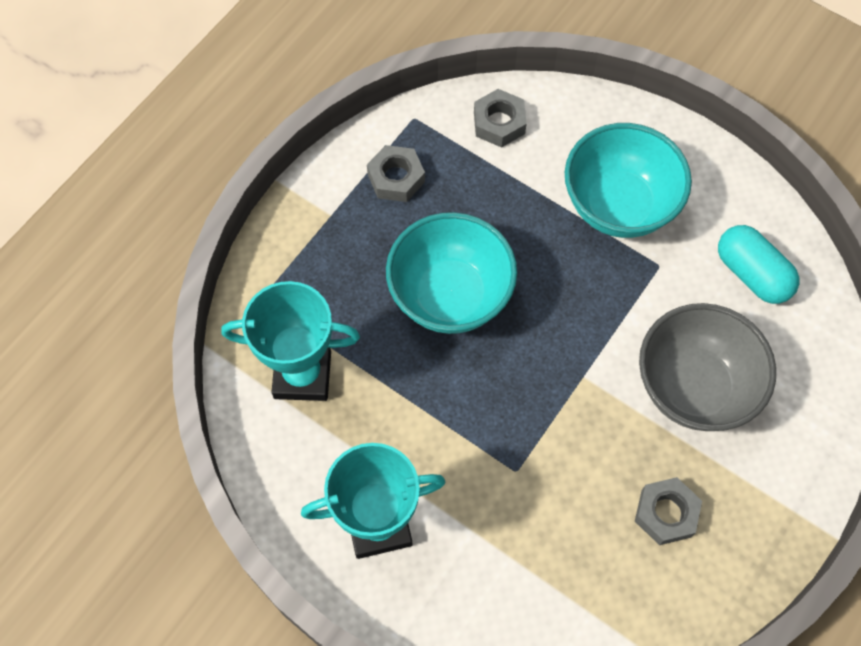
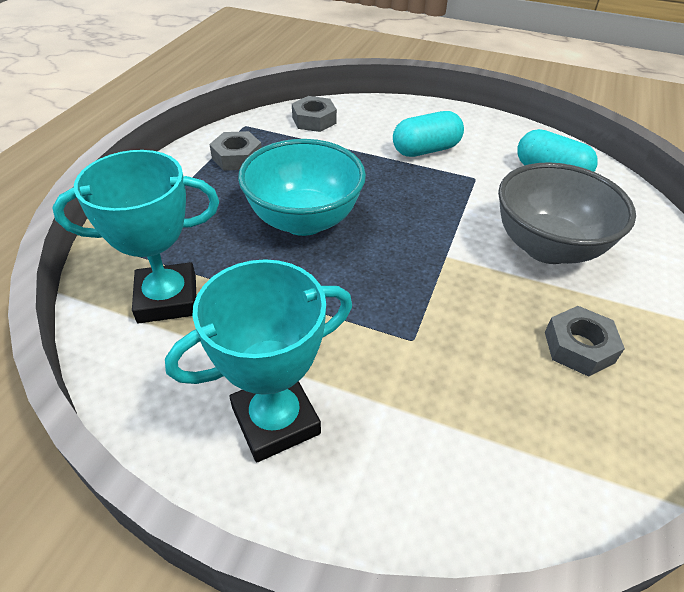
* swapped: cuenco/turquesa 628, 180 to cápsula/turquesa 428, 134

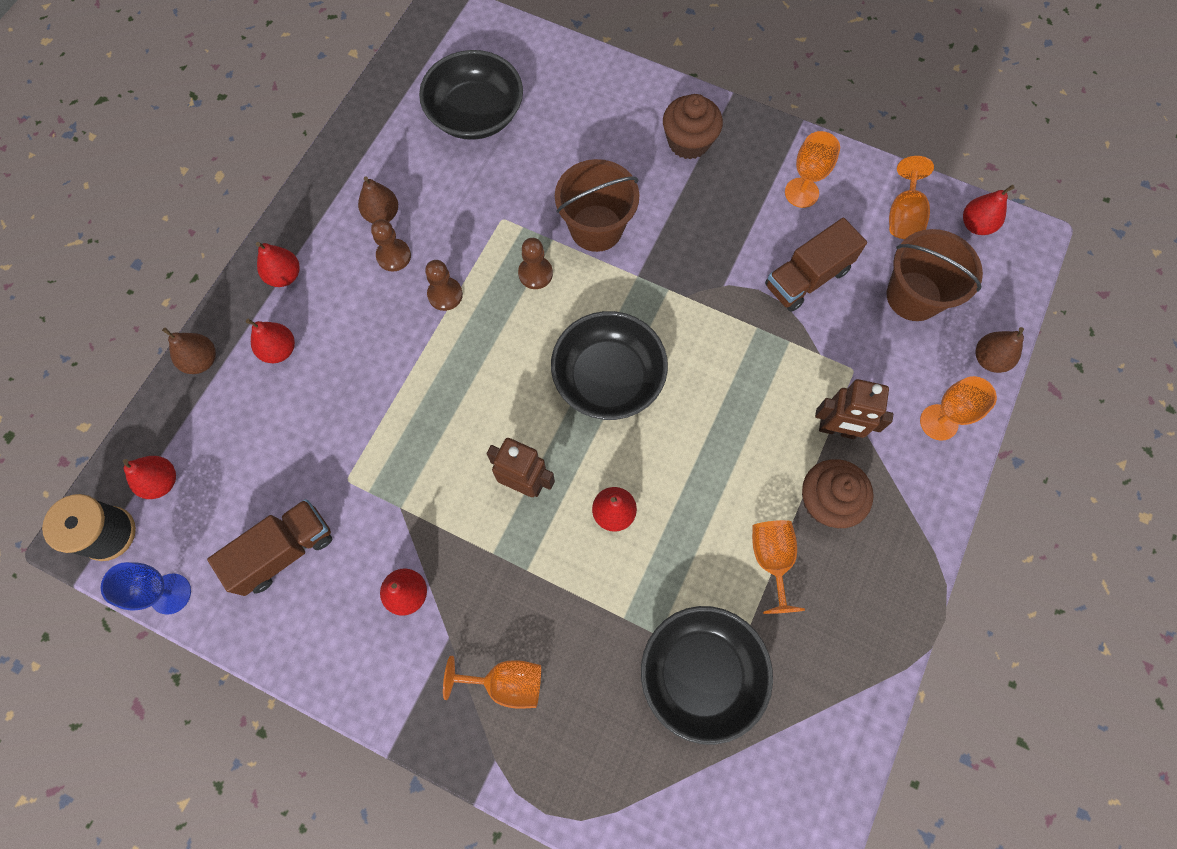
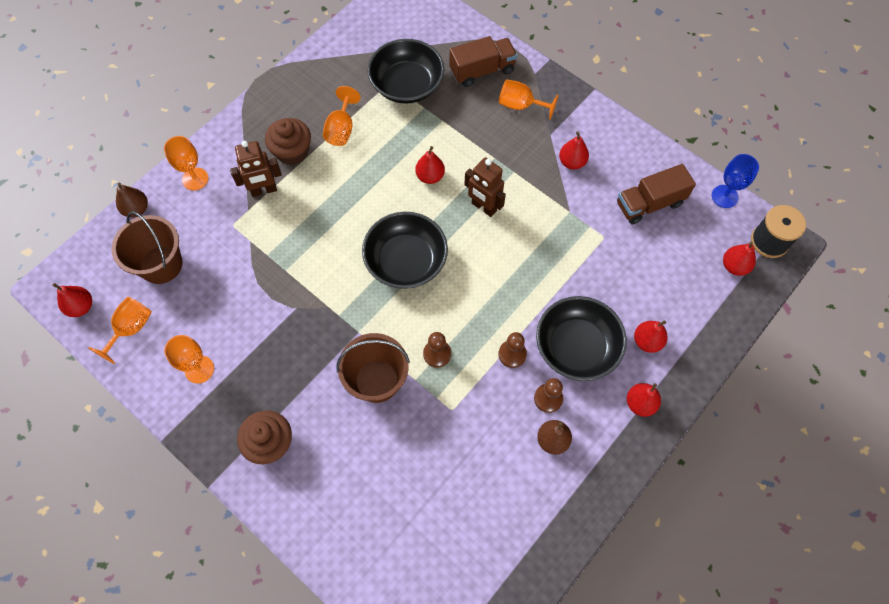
* gone: pera/marrón 189, 350
* shifted: cuenco/negro 471, 95 to 581, 338
* shifted: camión/marrón 816, 264 to 483, 61
* rotated: robot/marrón 854, 409 = 256, 169 135 degrees clockwise

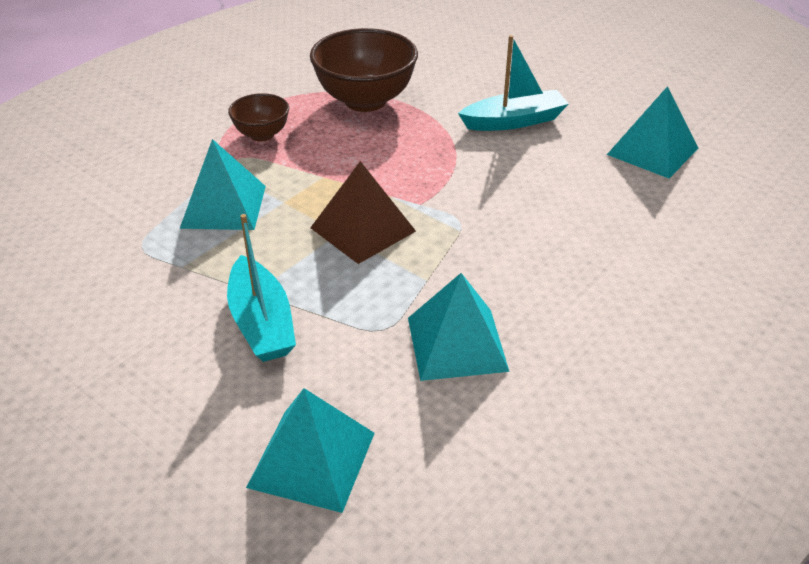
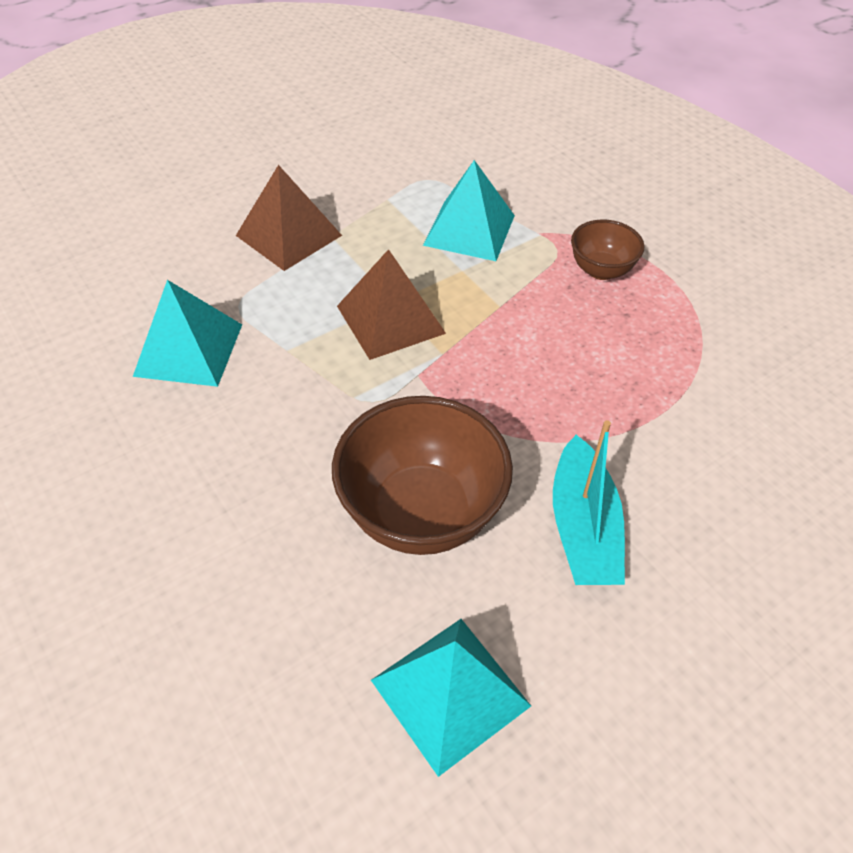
* gone: pirámide/turquesa 310, 450
* shifted: cuenco/marrón 364, 70 to 422, 475
* swapped: barco/turquesa 261, 288 to pirámide/marrón 289, 218

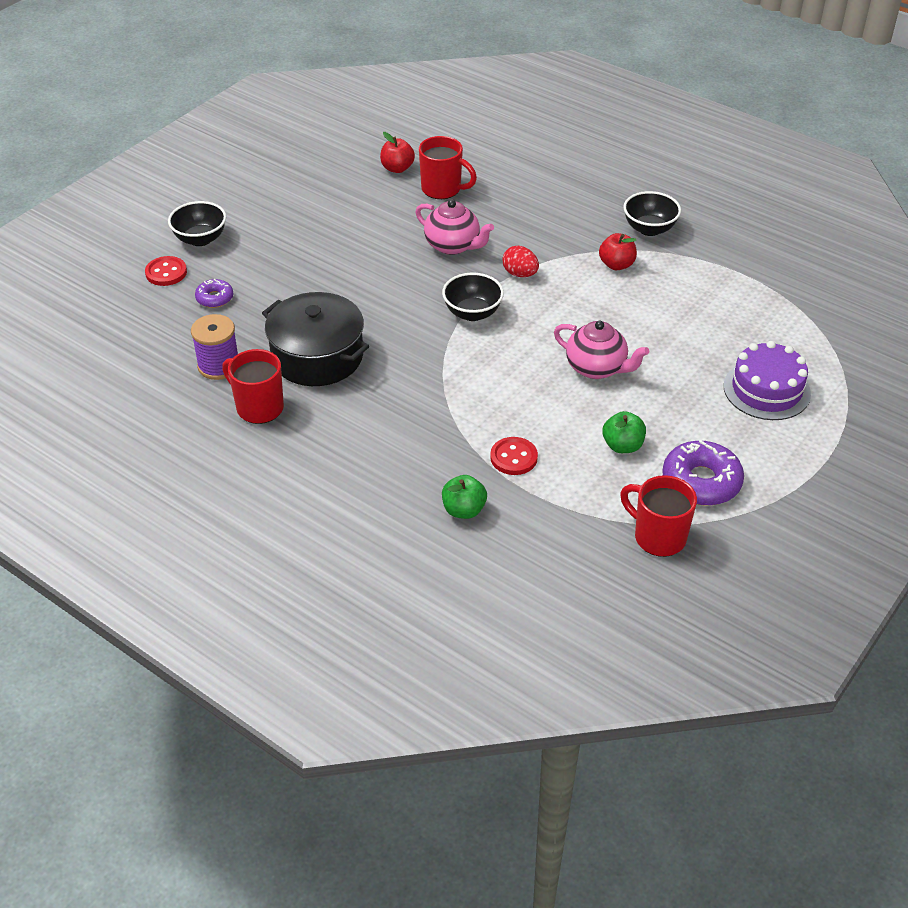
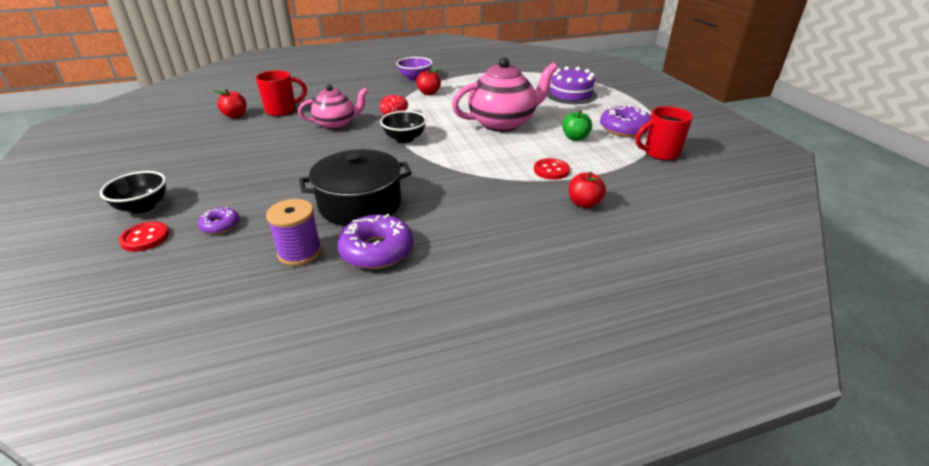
* swapped: taza/rojo 253, 386 to rosquilla/morado 375, 241
* repainted: manzana/verde 464, 497 to manzana/rojo 587, 190
* repainted: cuenco/negro 652, 213 to cuenco/morado 414, 69
* scaled: tetera/rosa 601, 350 = 505, 94 x1.61

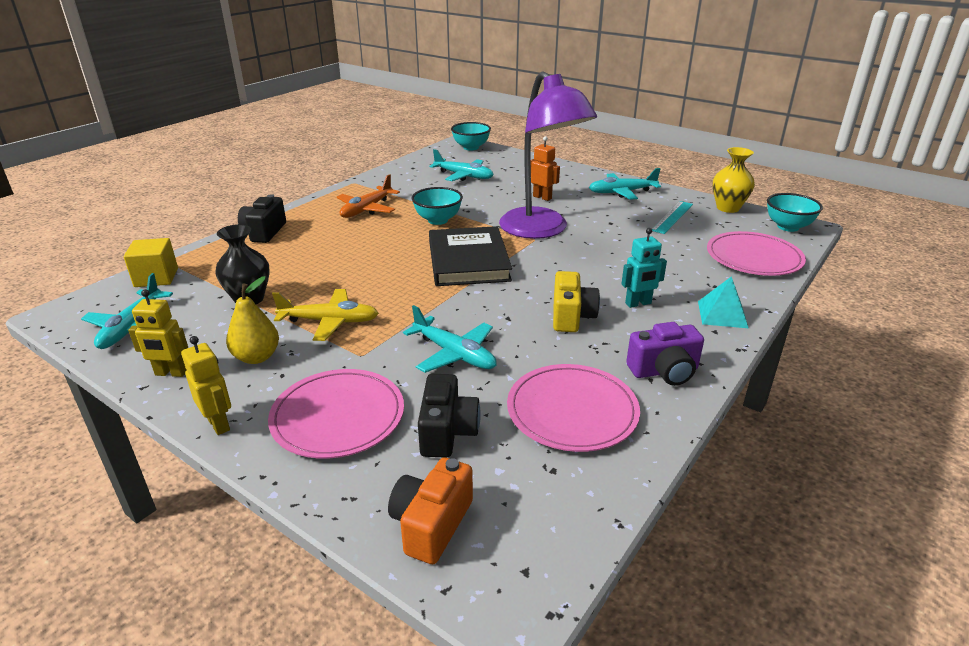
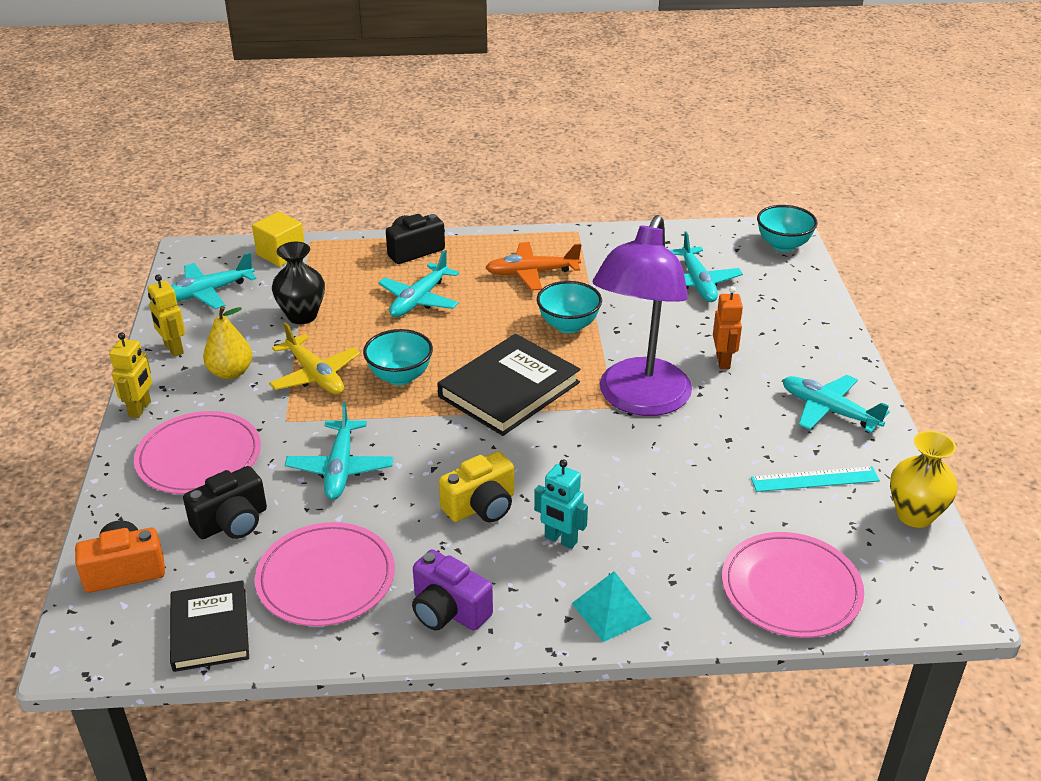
* new: libro/negro 209, 626
* new: avión/turquesa 418, 283
* shifted: cuenco/turquesa 795, 212 to 398, 357

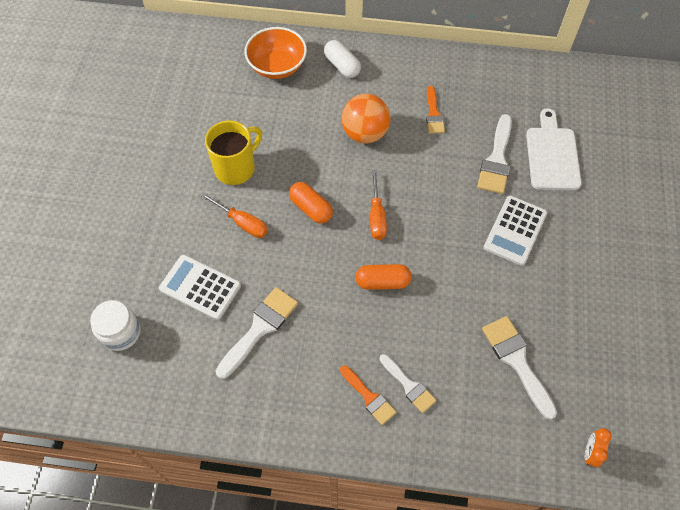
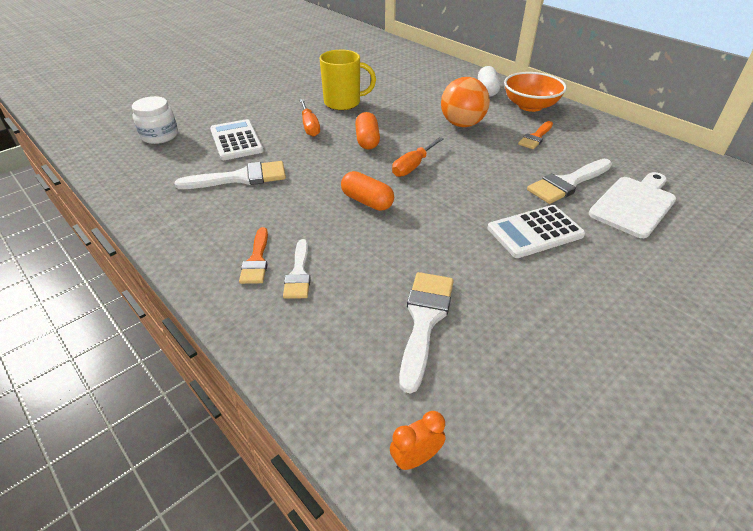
* shifted: cuenco/naranja 276, 53 to 535, 92

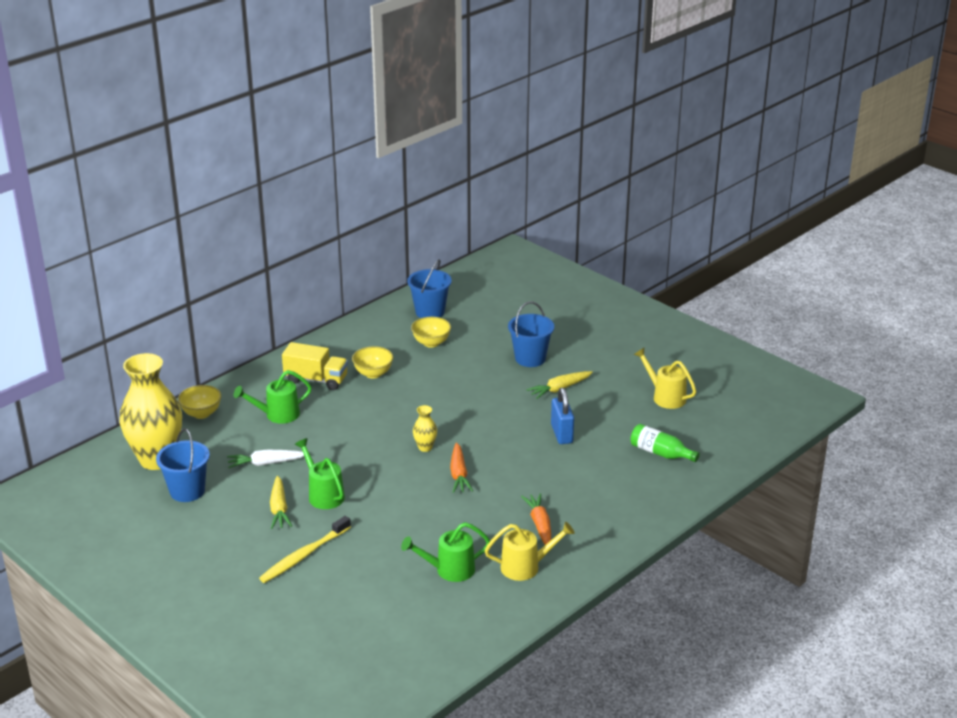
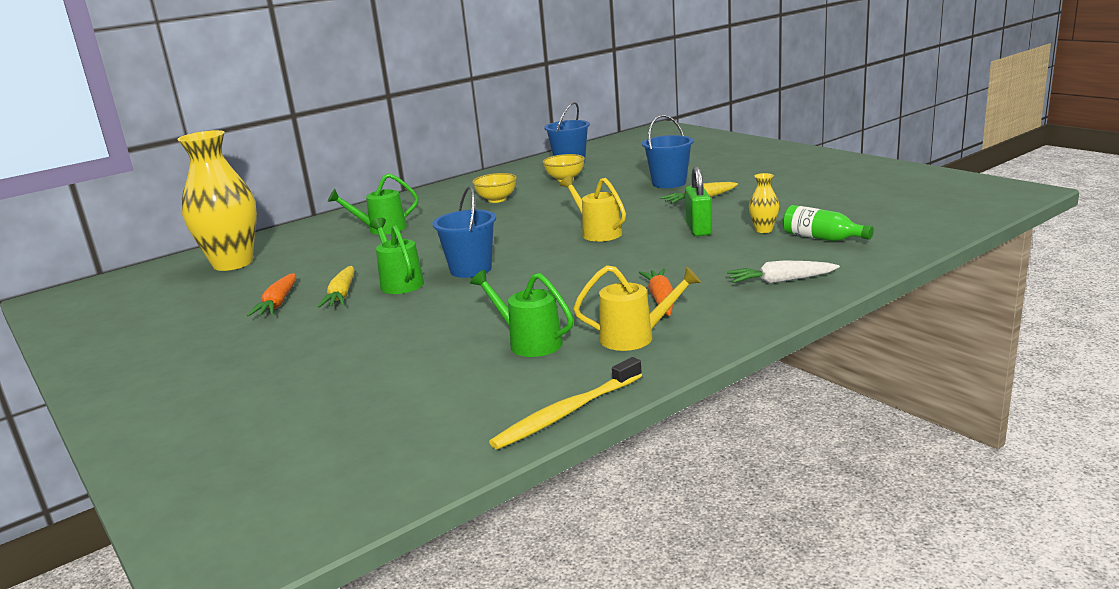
* gone: cuenco/amarillo 199, 402
* gone: camión/amarillo 315, 366
* shifted: balde/azul 183, 465 to 464, 232
* shifted: zanahoria/blanco 265, 459 to 783, 272
* shifted: cepillo de dientes/amarillo 305, 549 to 565, 403
* shifted: florero/amarillo 425, 428 to 764, 203
* shifted: zanahoria/naranja 461, 467 to 271, 294
* shifted: regadera/amarillo 665, 378 to 593, 209
* repainted: candado/azul 562, 416 to candado/verde 698, 201
* rotated: regadera/verde 445, 552 = 521, 313 45 degrees clockwise

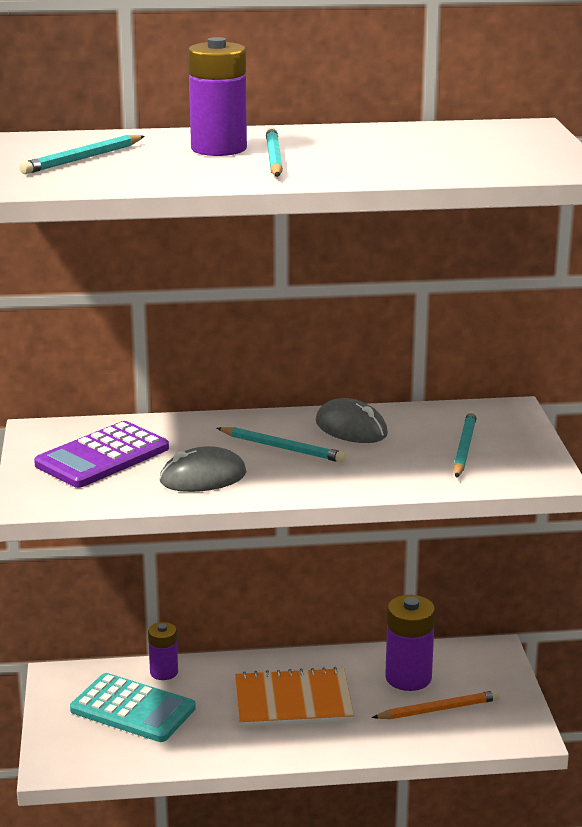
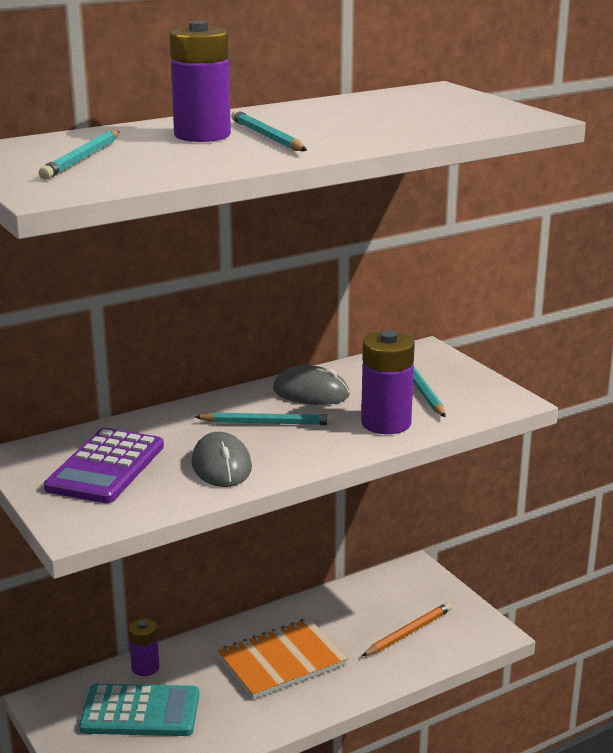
* shifted: pila/morado 410, 643 to 388, 382
* rotated: ratón/gris 203, 469 = 222, 459 60 degrees counterclockwise

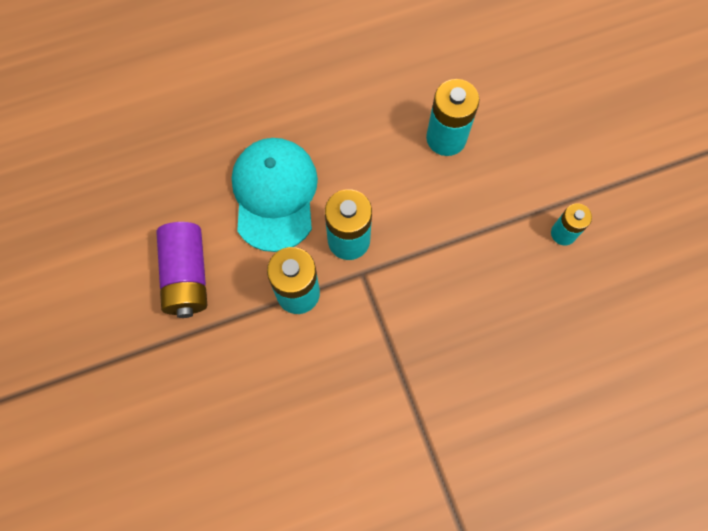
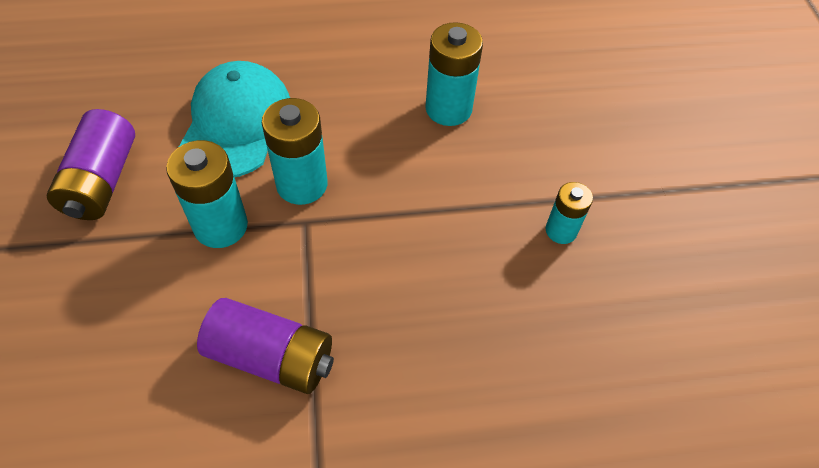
* new: pila/morado 265, 346

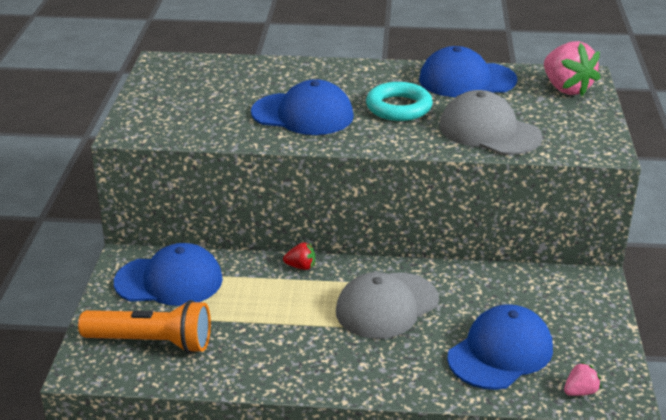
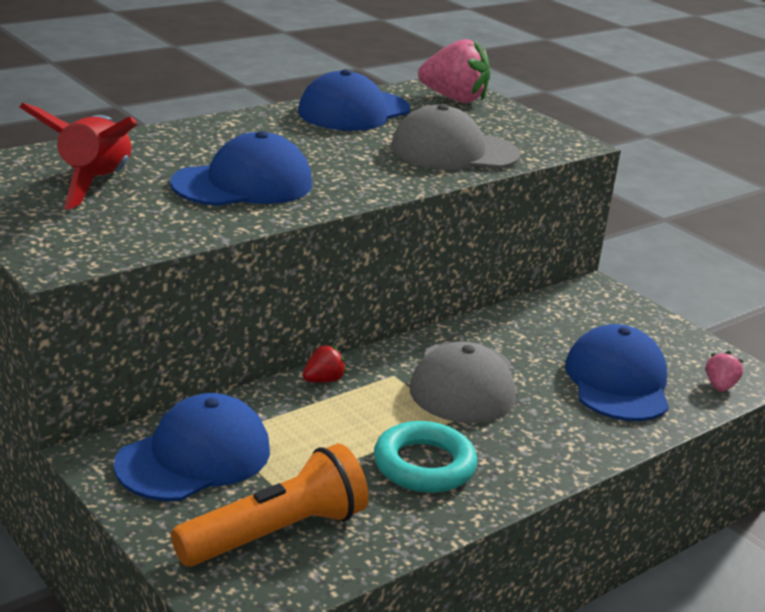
* new: cohete/rojo 78, 156
* shifted: anillo/turquesa 399, 101 to 425, 457

